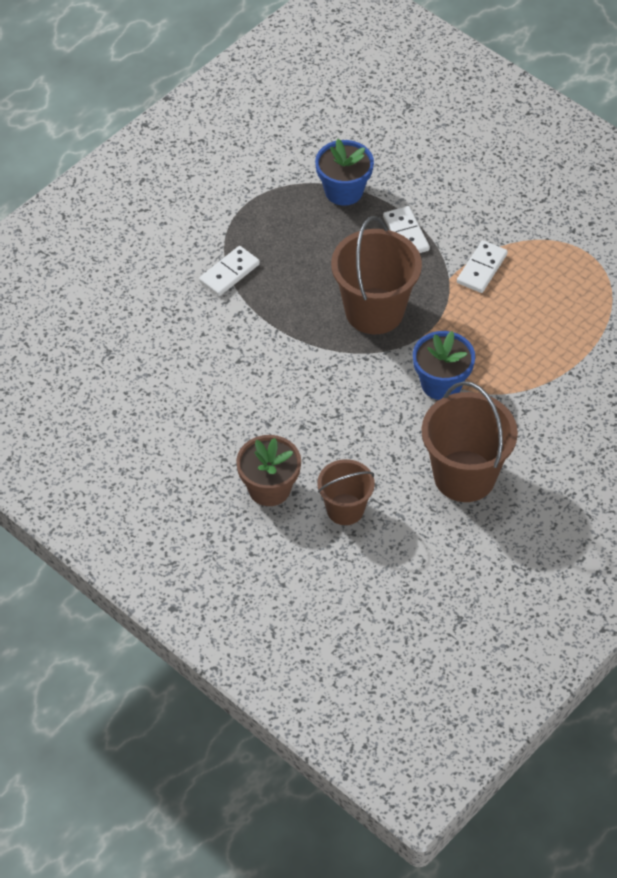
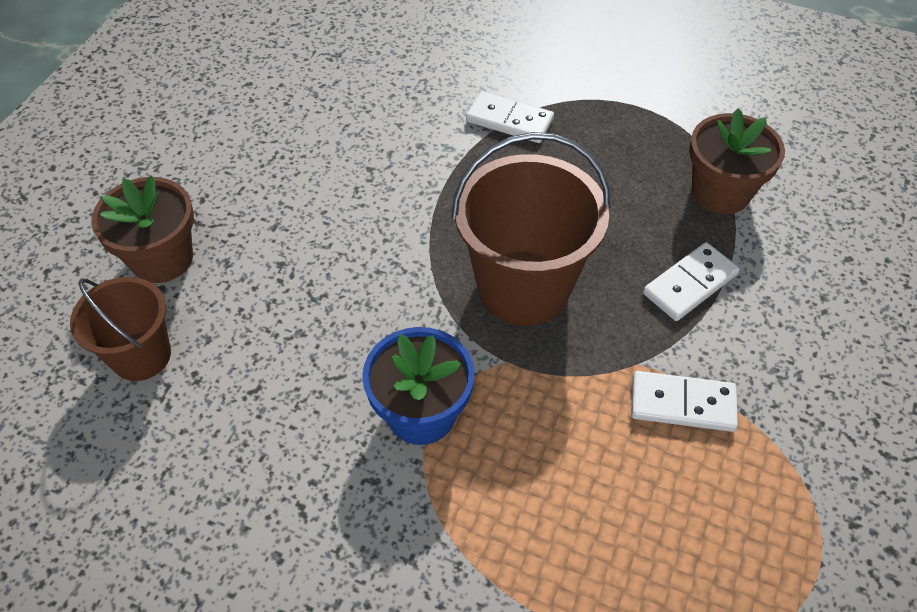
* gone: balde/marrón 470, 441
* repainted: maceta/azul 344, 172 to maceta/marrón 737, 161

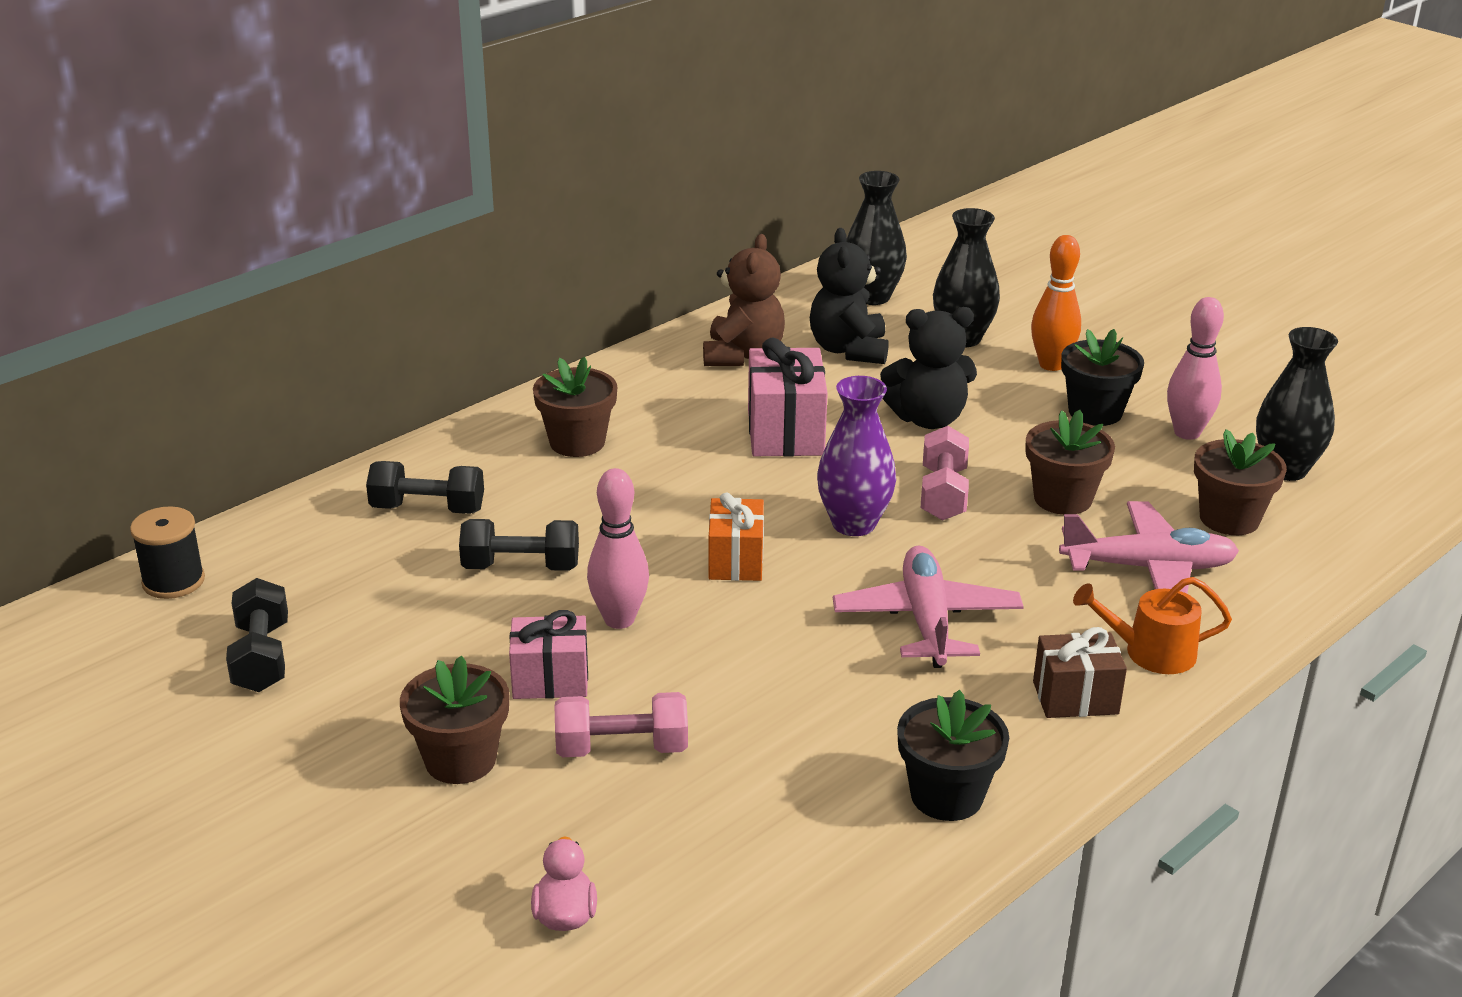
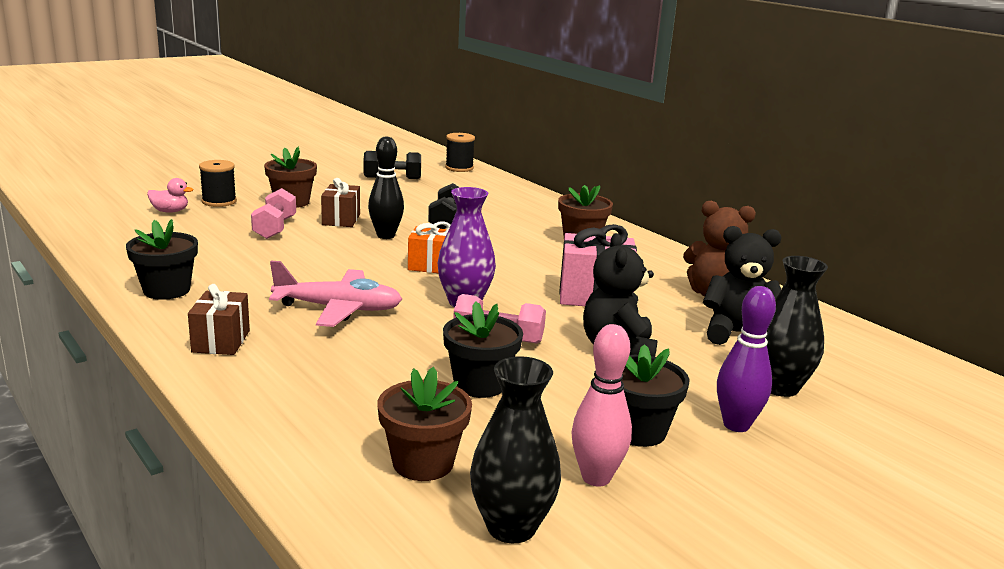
* gone: mancuerna/negro 425, 487
* gone: florero/negro 876, 238
* gone: avión/rosa 1149, 547
* gone: regadera/naranja 1152, 625
* new: carrete/negro 218, 183
* repainted: regalo/rosa 548, 654 to regalo/marrón 340, 202
* repainted: bolo/rosa 618, 548 to bolo/negro 386, 187
* repainted: maceta/marrón 1070, 462 to maceta/negro 483, 349
* repainted: bolo/naranja 1056, 303 to bolo/morado 746, 359

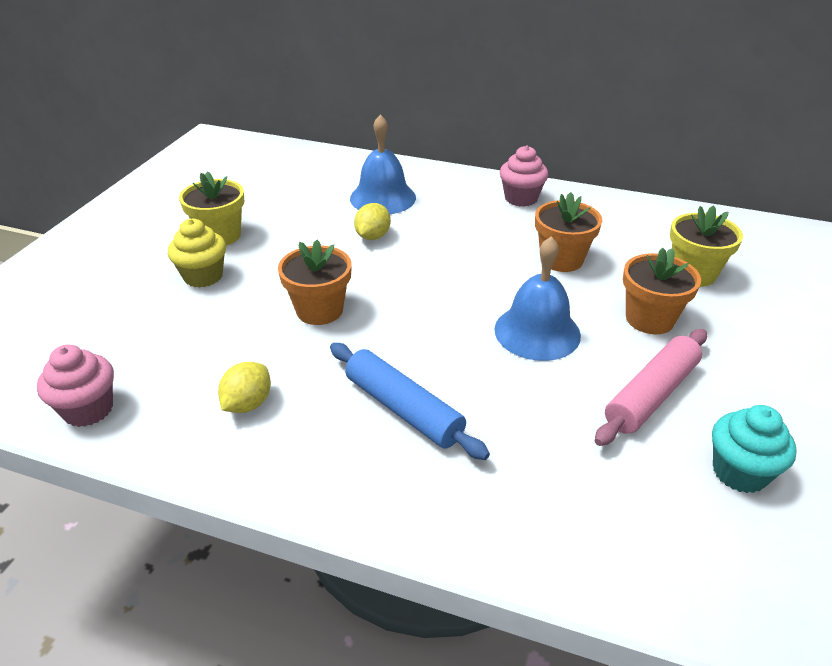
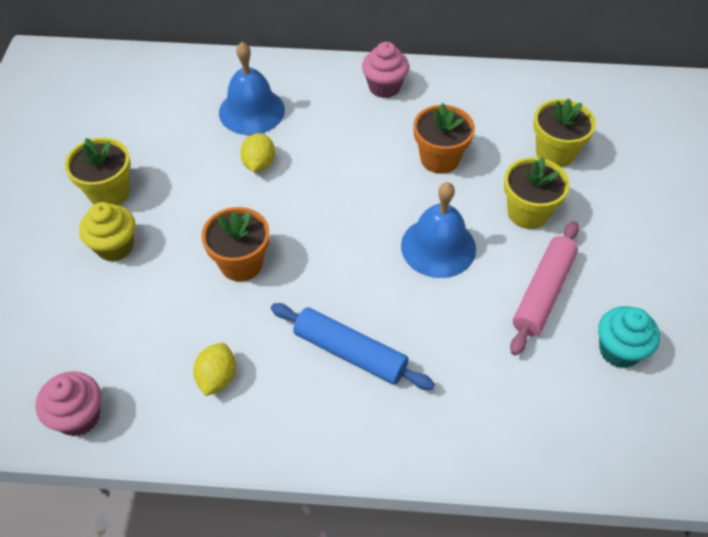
* repainted: maceta/naranja 662, 291 to maceta/amarillo 537, 193

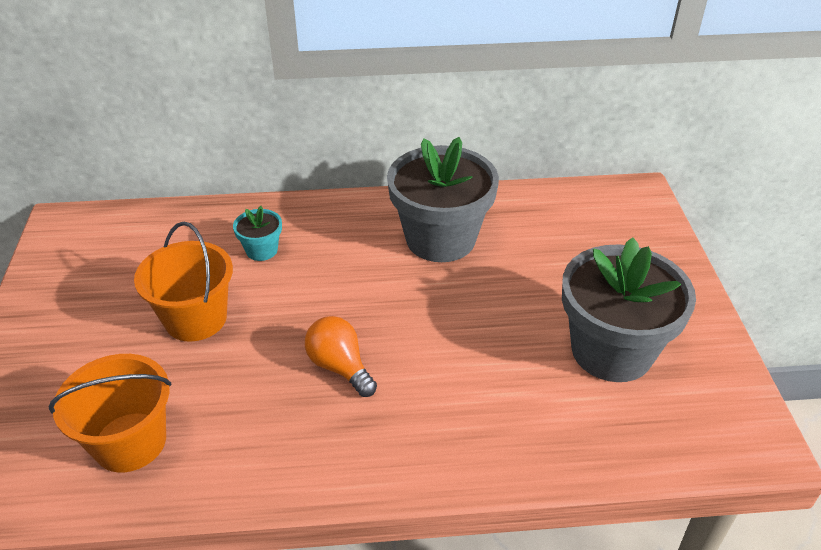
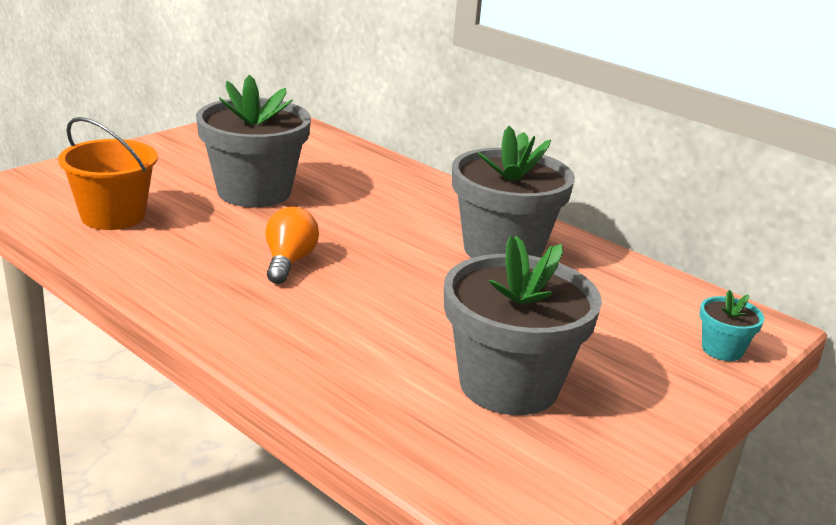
* shifted: maceta/turquesa 257, 233 to 732, 325
* swapped: balde/naranja 183, 282 to maceta/gris 253, 141

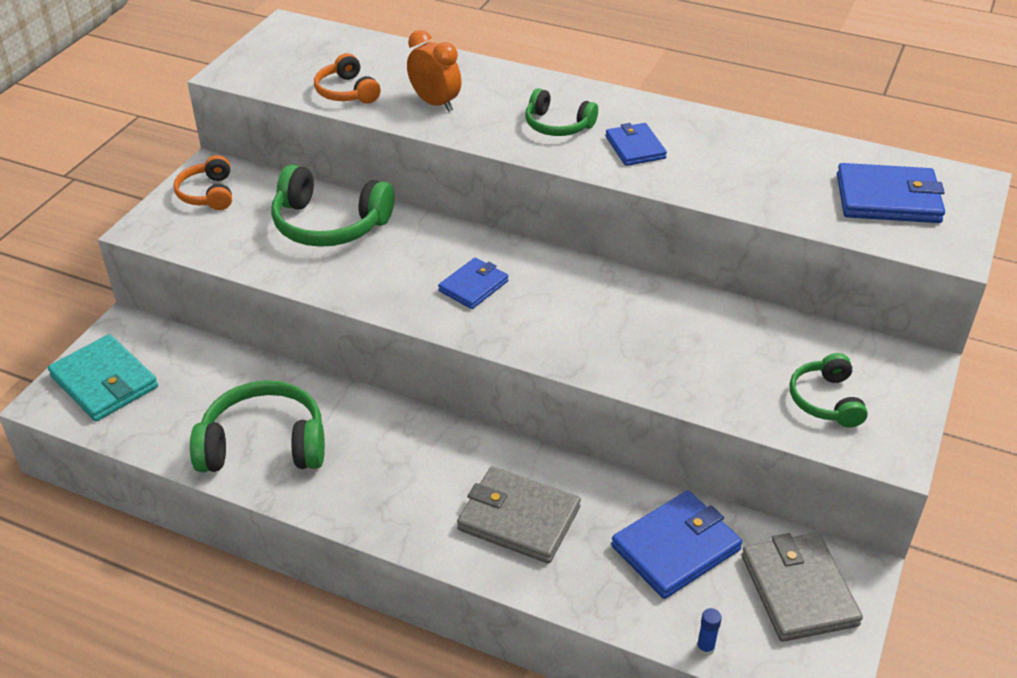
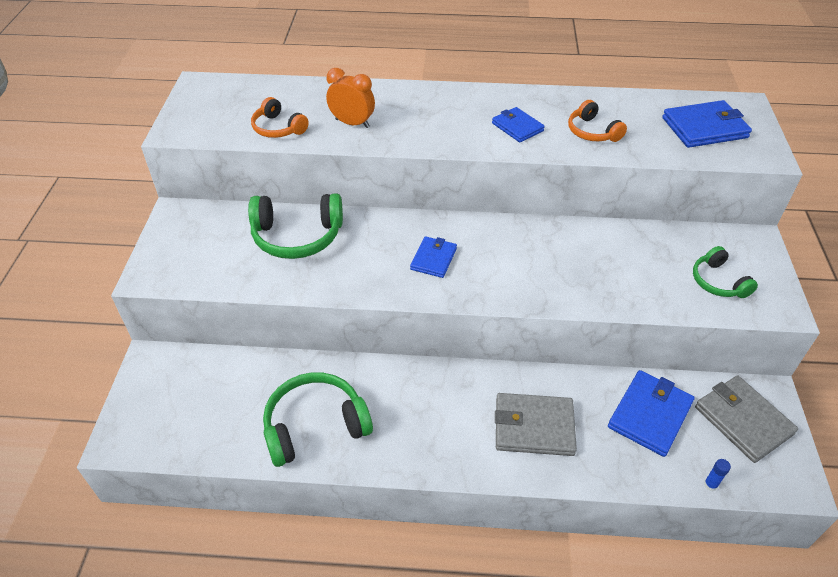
* gone: cartera/turquesa 103, 377
* gone: auriculares/verde 561, 112
* shifted: auriculares/naranja 202, 182 to 597, 121

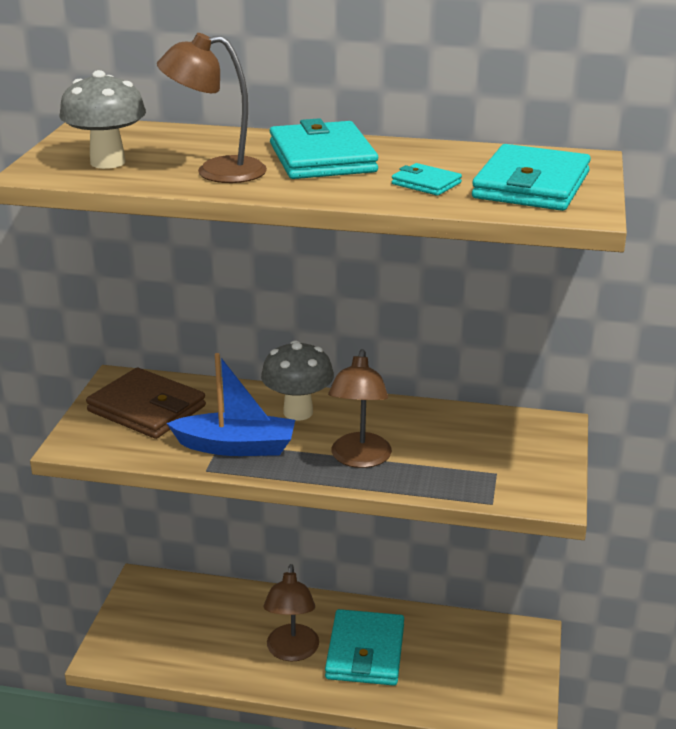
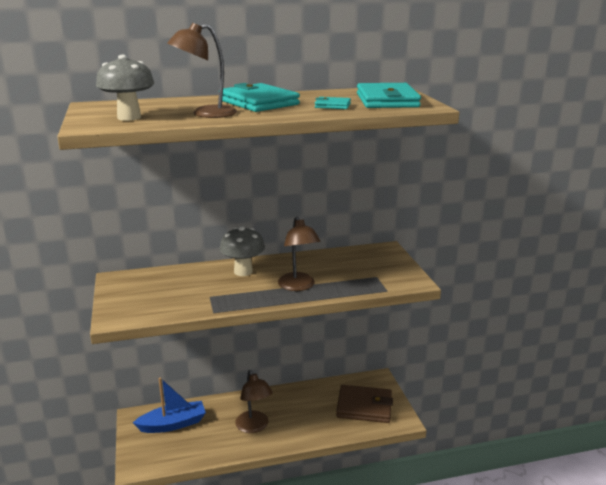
* gone: cartera/turquesa 364, 647
* shifted: cartera/marrón 146, 403 to 364, 404
* shifted: barco/azul 231, 404 to 169, 405

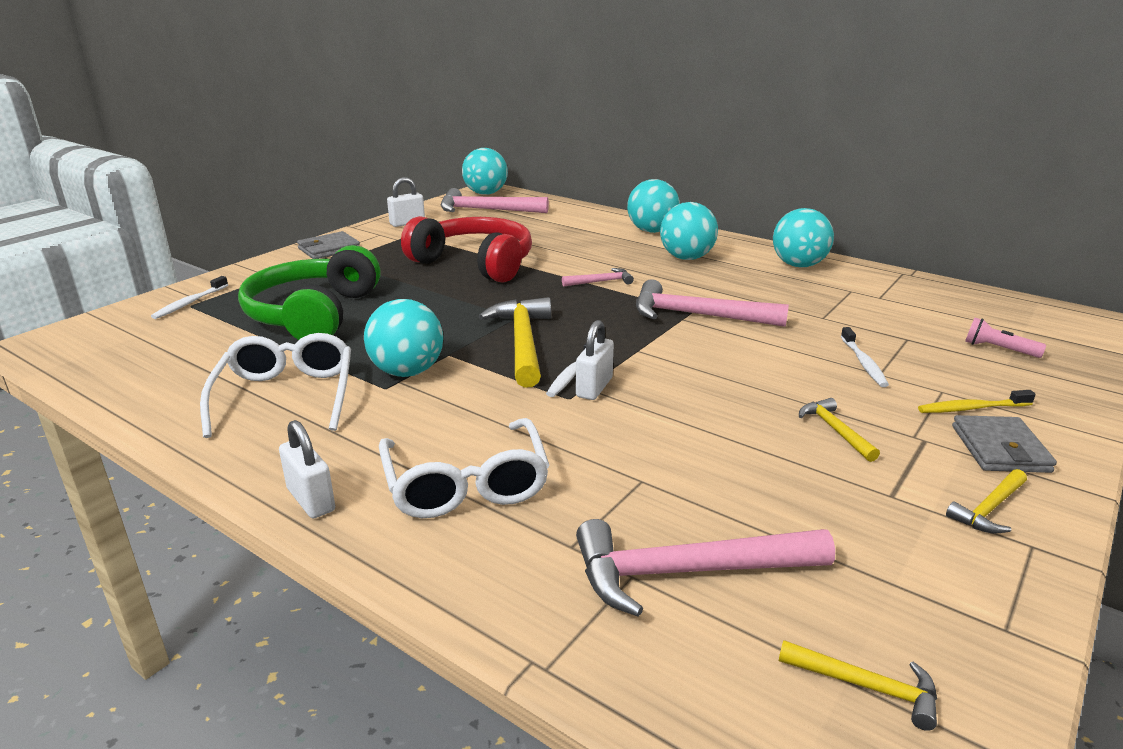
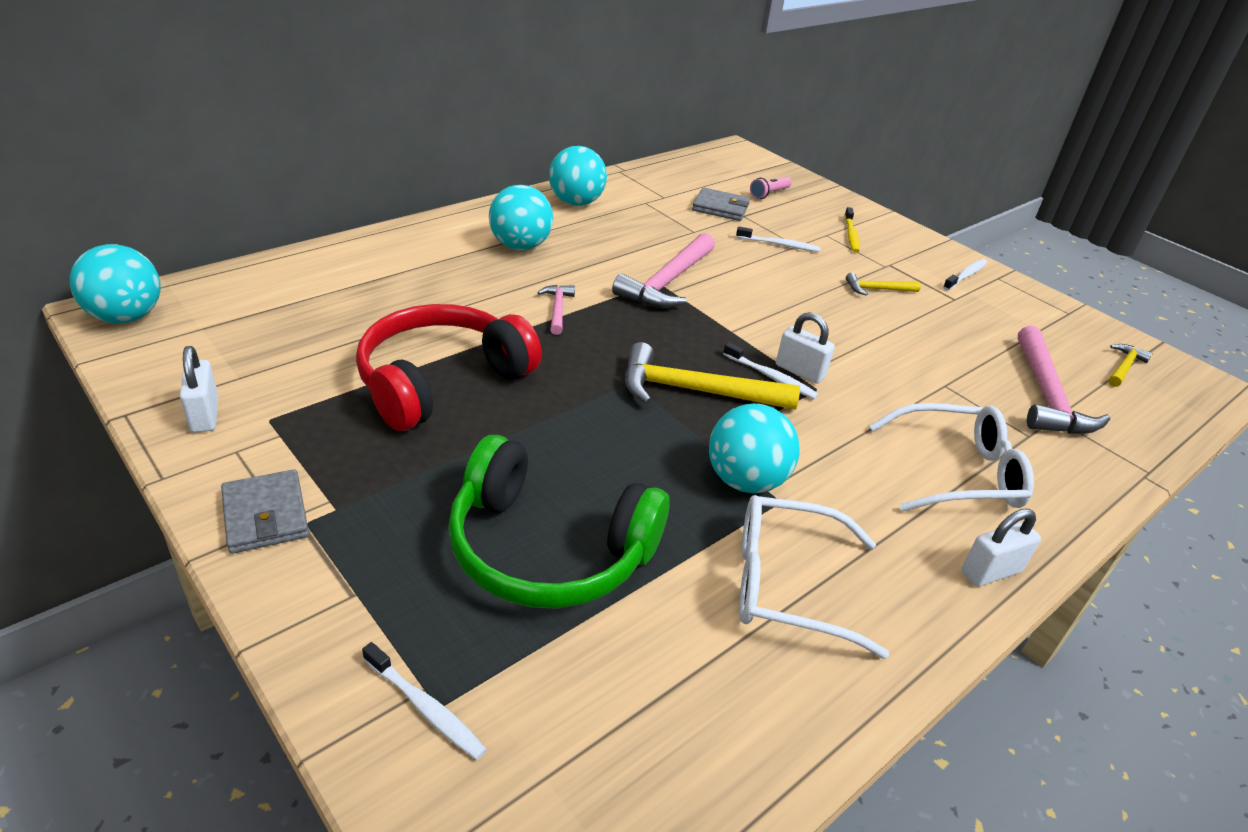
* gone: martillo/rosa 495, 200
* gone: pelota/turquesa 653, 206
* shifted: cartera/gris 1004, 444 to 721, 204
* swapped: martillo/amarillo 986, 501 to cepillo de dientes/blanco 965, 274

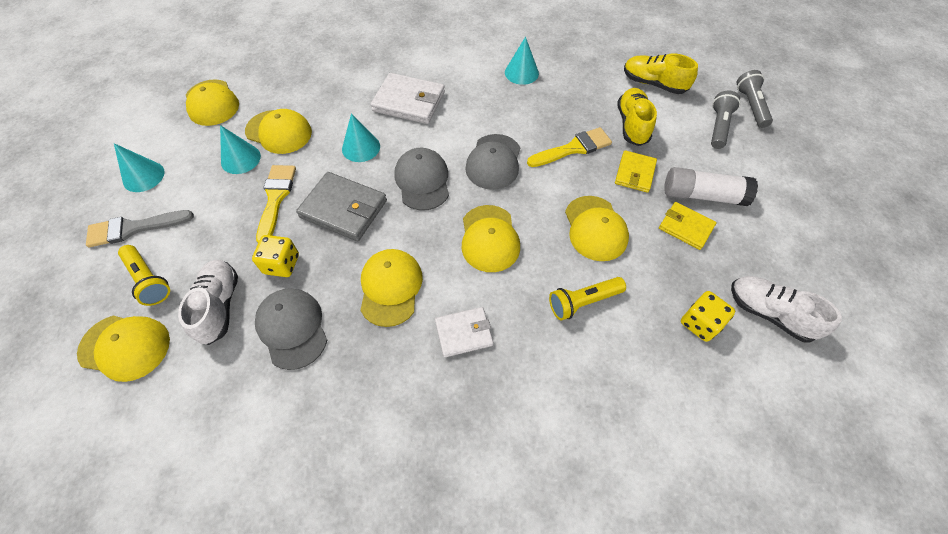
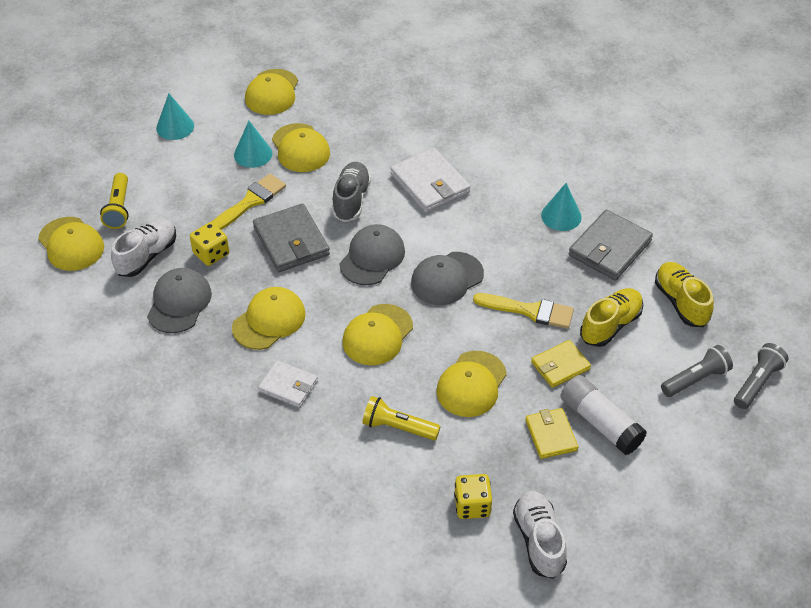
* gone: pincel/gris 140, 228
* new: cartera/gris 611, 245
* swapped: cono/turquesa 361, 137 to zapato/gris 351, 192

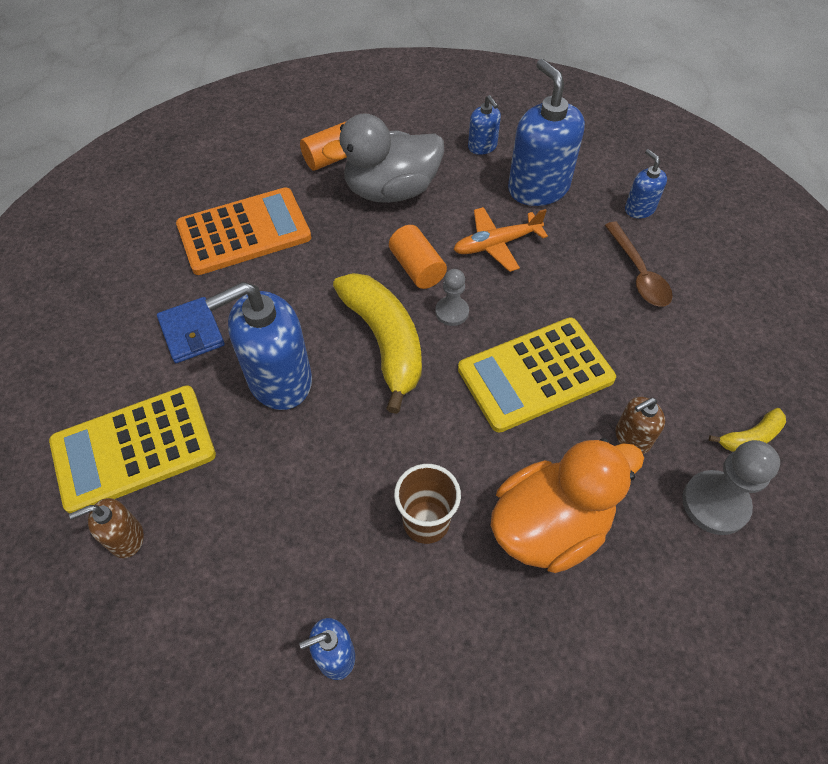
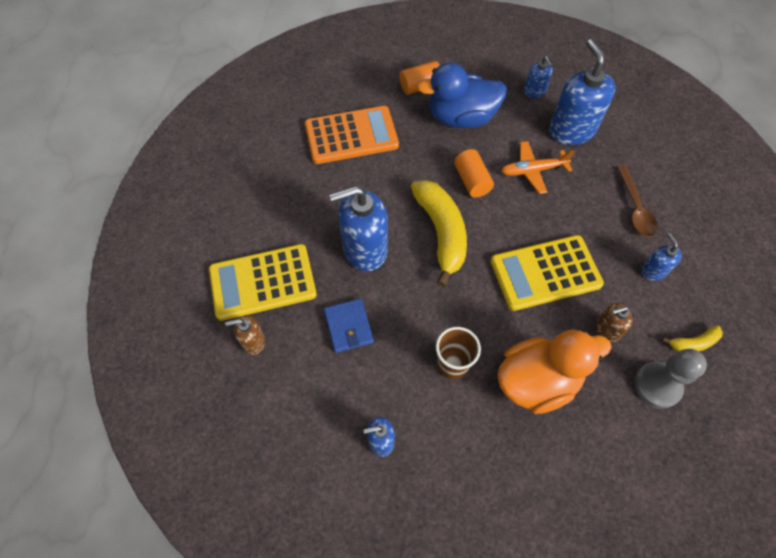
* gone: peón/gris 452, 297
* shifted: cartera/azul 191, 330 to 349, 326
* shifted: dispensador de jabón/azul 646, 183 to 661, 257
* repainted: pato/gris 383, 158 to pato/azul 461, 95

